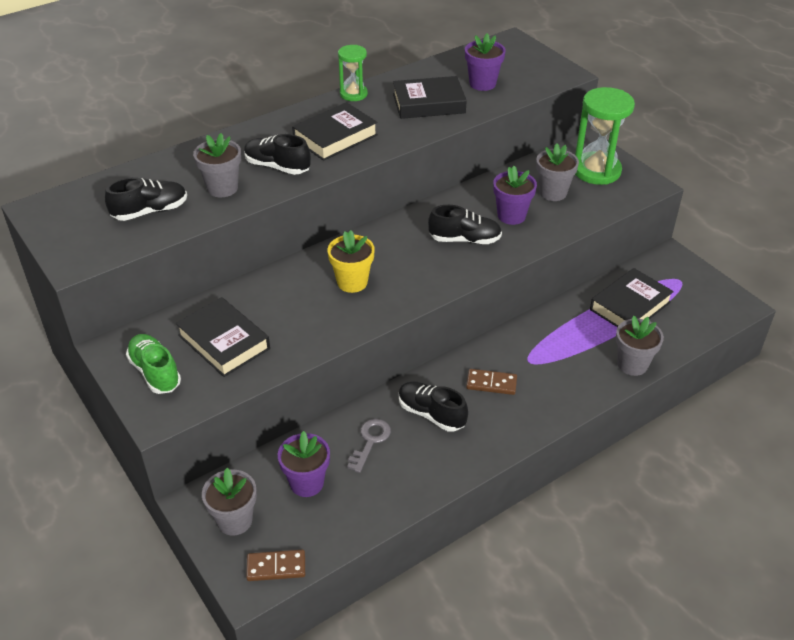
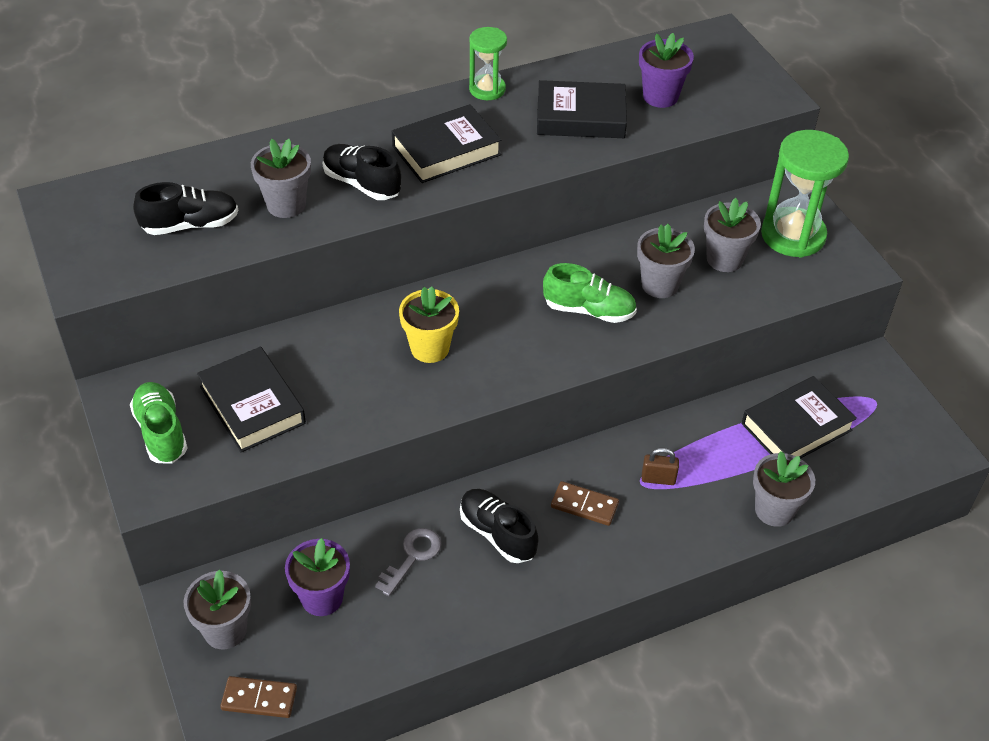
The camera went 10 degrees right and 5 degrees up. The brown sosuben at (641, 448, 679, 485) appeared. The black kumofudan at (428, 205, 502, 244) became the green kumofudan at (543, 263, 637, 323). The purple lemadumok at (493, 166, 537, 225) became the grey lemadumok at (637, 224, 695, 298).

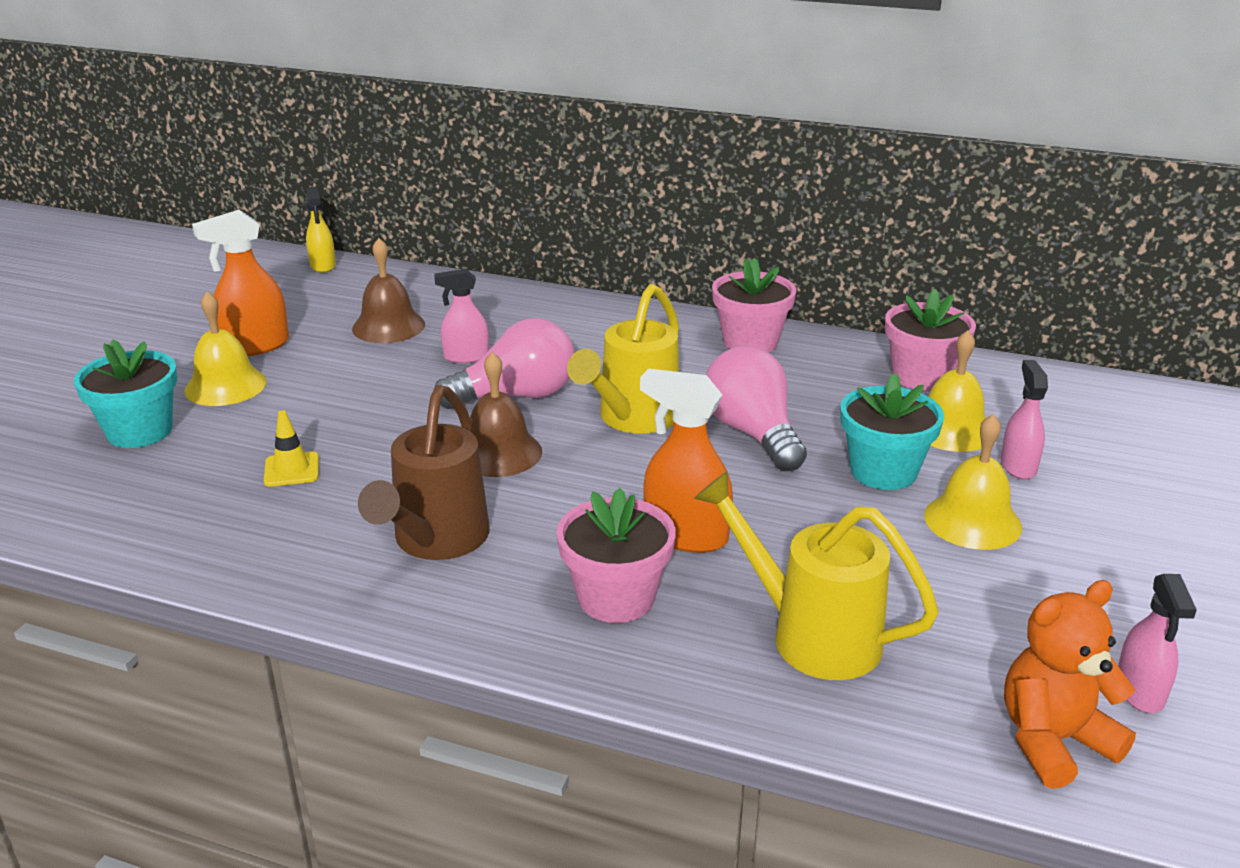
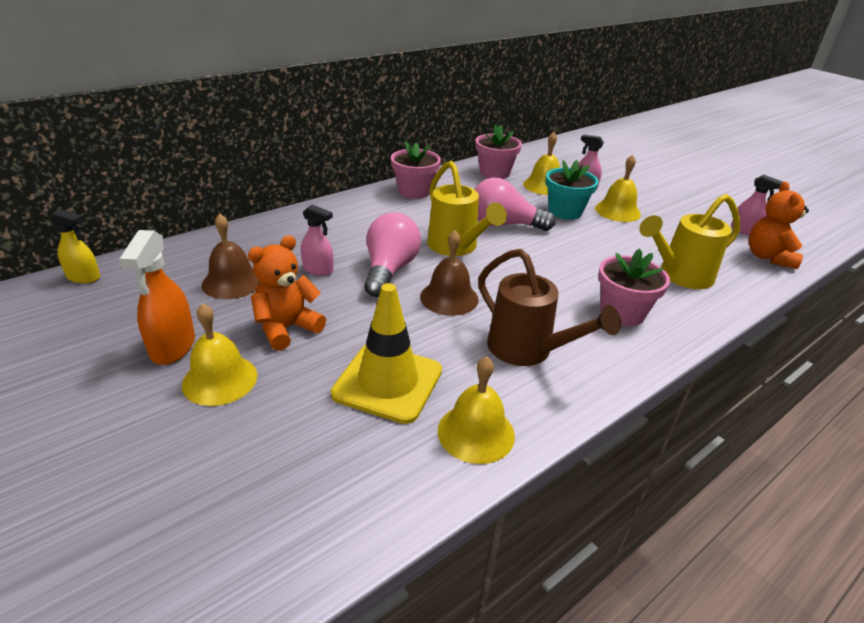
The camera went 60 degrees left and 5 degrees up. The turquoise lemadumok at (74, 339, 177, 448) disappeared. The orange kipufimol at (640, 369, 733, 553) disappeared. The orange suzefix at (248, 235, 326, 351) appeared. The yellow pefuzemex at (438, 356, 515, 464) appeared. The pink kipufimol at (435, 269, 489, 363) turned 90 degrees counterclockwise. The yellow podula at (264, 410, 319, 486) changed to 2.16 times the size.

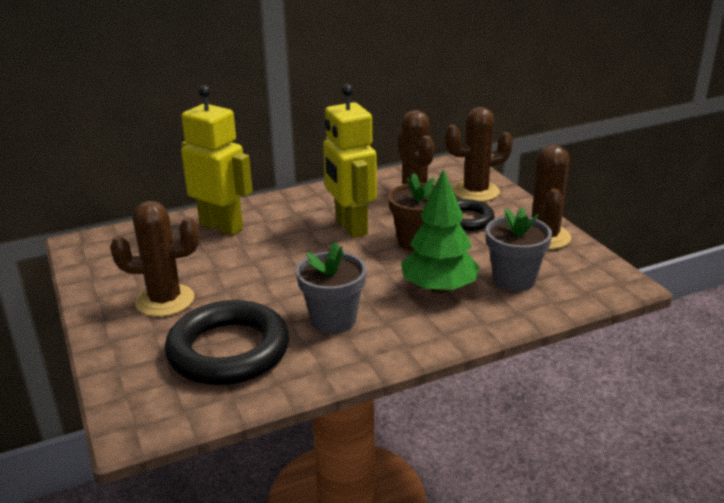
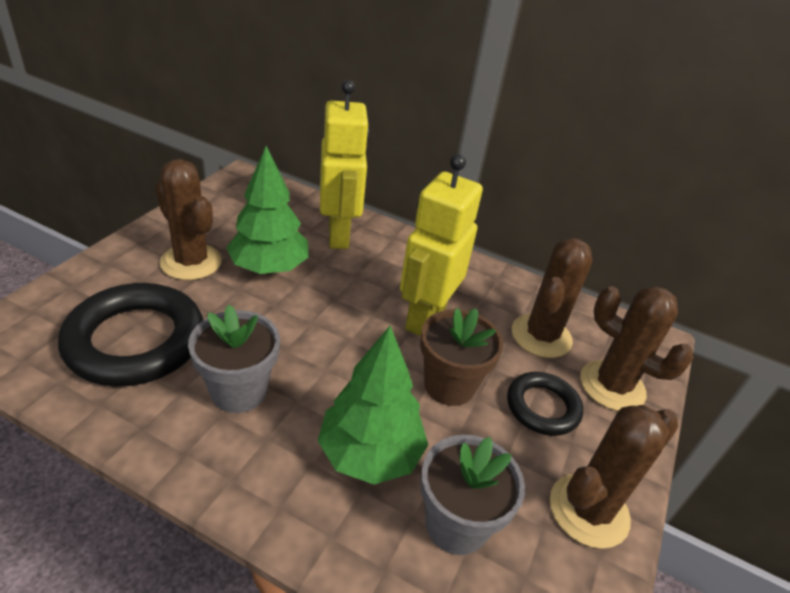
The camera went 45 degrees right and 10 degrees up. The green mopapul at (226, 146, 309, 274) appeared.

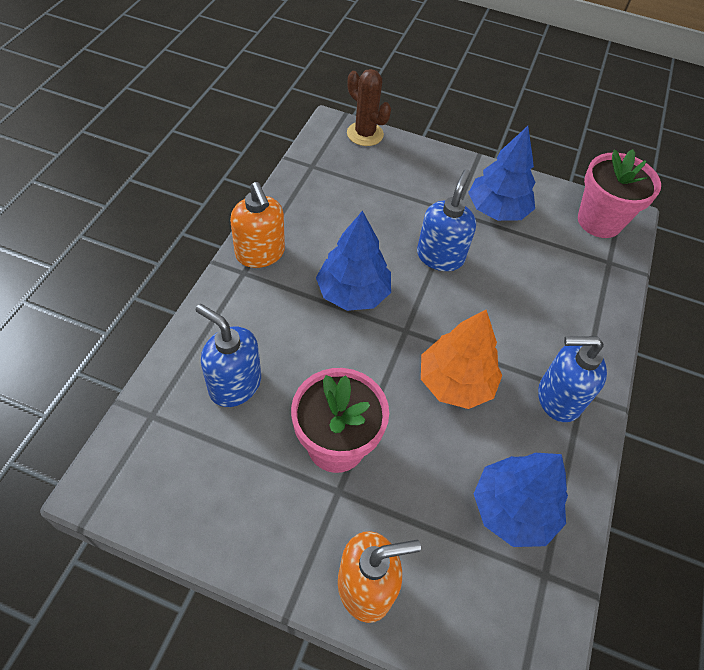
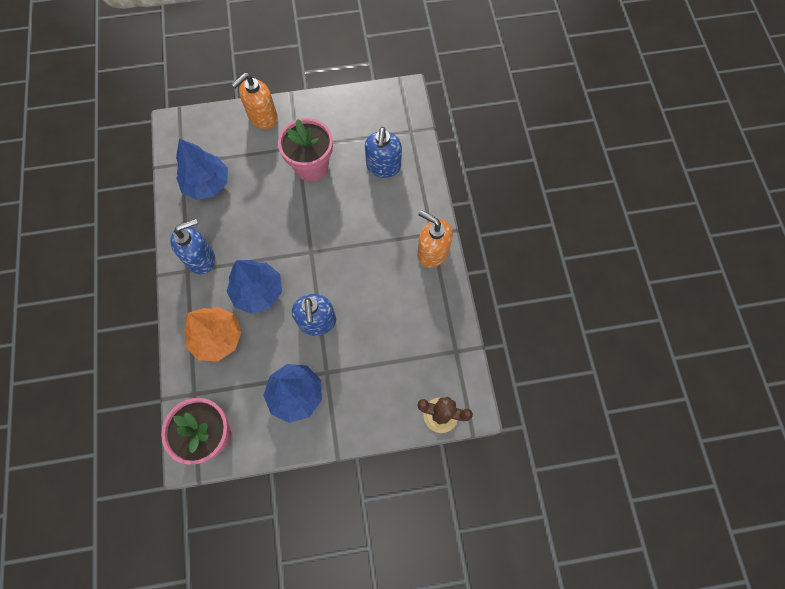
The camera went 155 degrees right and 15 degrees up. The blue mopapul moved from (316, 211, 391, 311) to (227, 260, 282, 314). The orange mopapul moved from (421, 310, 502, 409) to (184, 307, 242, 362). The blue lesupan at (196, 304, 261, 407) turned 90 degrees clockwise.

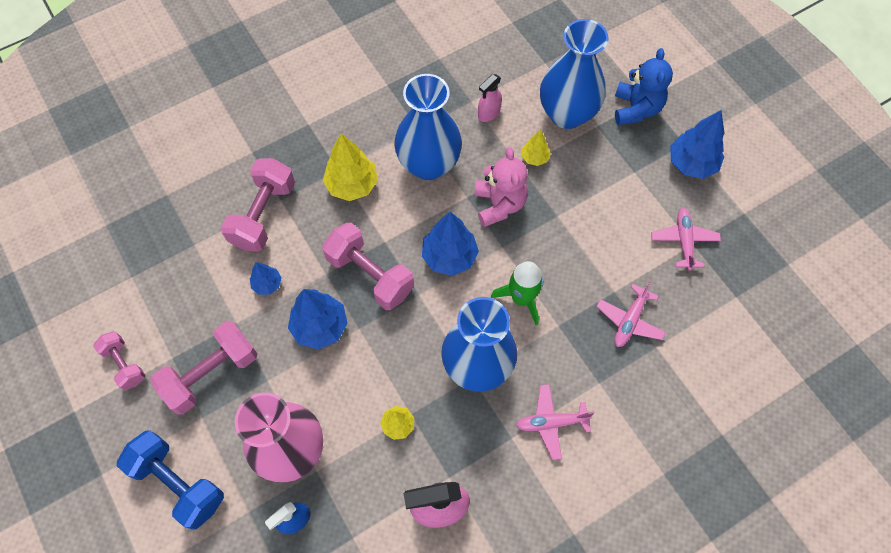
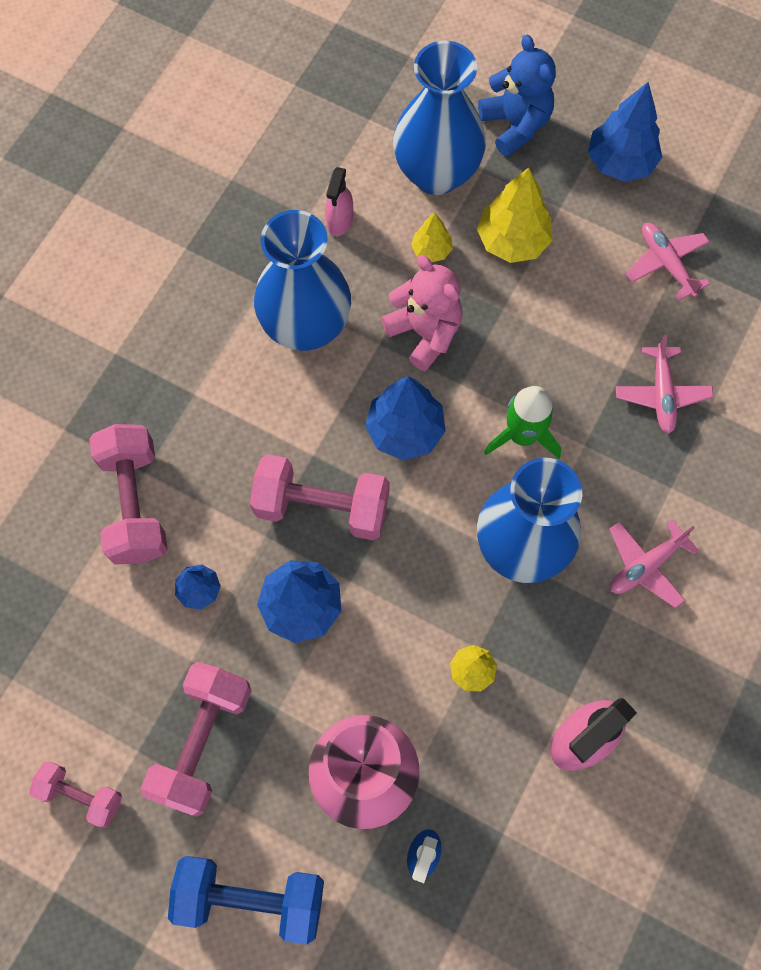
The camera went 30 degrees left and 5 degrees up. The yellow mopapul moved from (323, 133, 378, 201) to (477, 167, 553, 263).

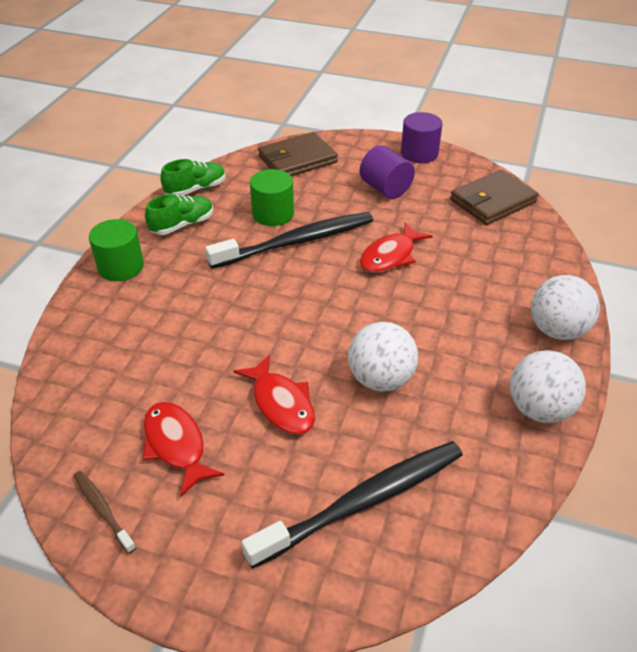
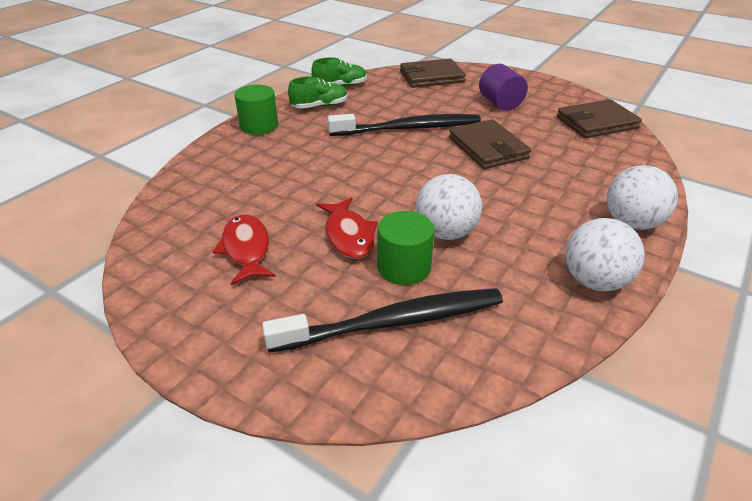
The camera went 15 degrees right and 5 degrees down. The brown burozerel at (73, 471, 136, 554) disappeared. The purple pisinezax at (401, 112, 443, 163) disappeared. The green pisinezax moved from (250, 169, 294, 226) to (377, 211, 434, 285). The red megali at (360, 222, 433, 273) was replaced by the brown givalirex at (449, 119, 531, 169).

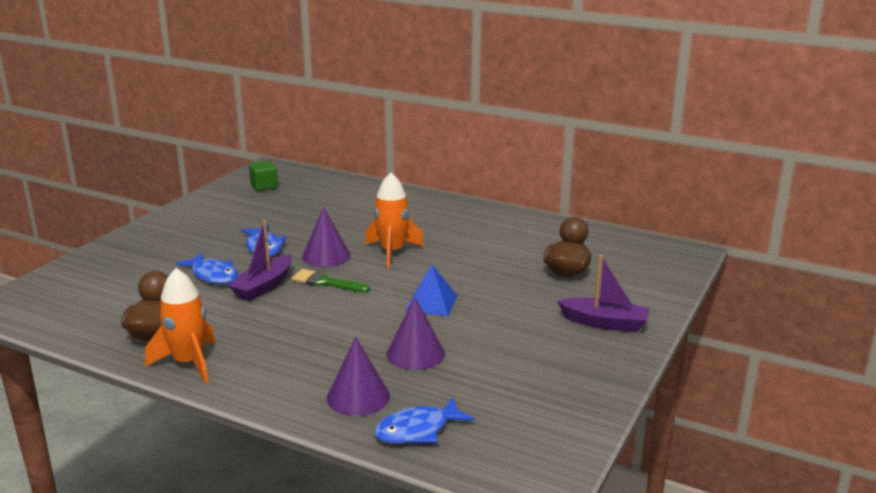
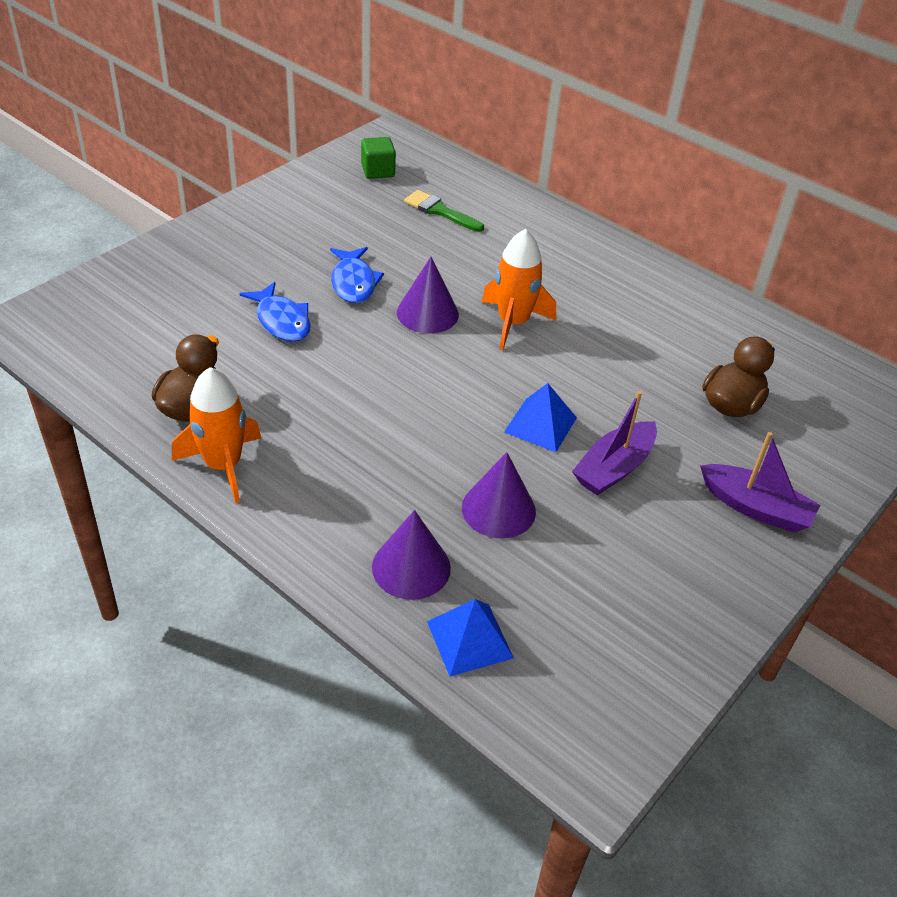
The camera went 10 degrees right and 20 degrees up. The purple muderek moved from (227, 220, 292, 301) to (572, 391, 657, 495). The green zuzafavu moved from (292, 269, 370, 293) to (404, 190, 484, 232). The blue megali at (374, 398, 475, 444) was replaced by the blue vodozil at (427, 599, 514, 676).

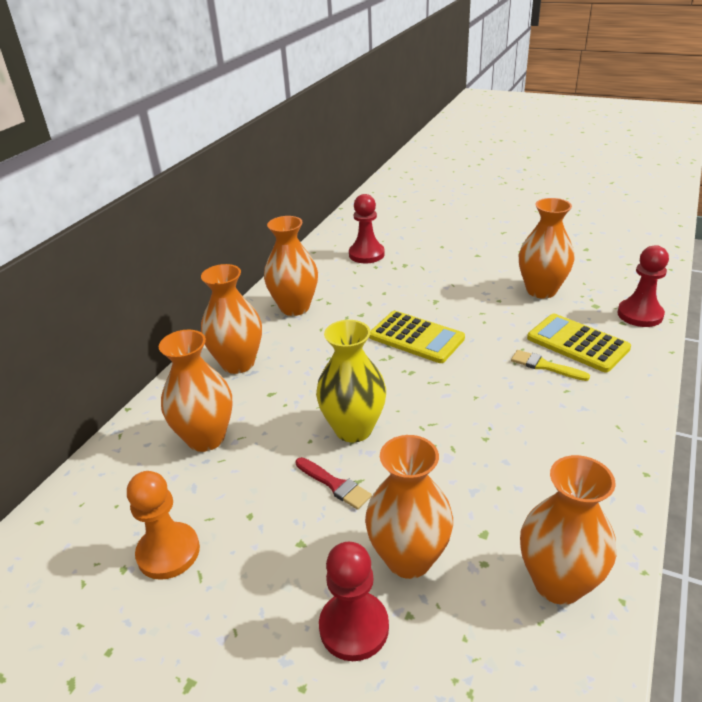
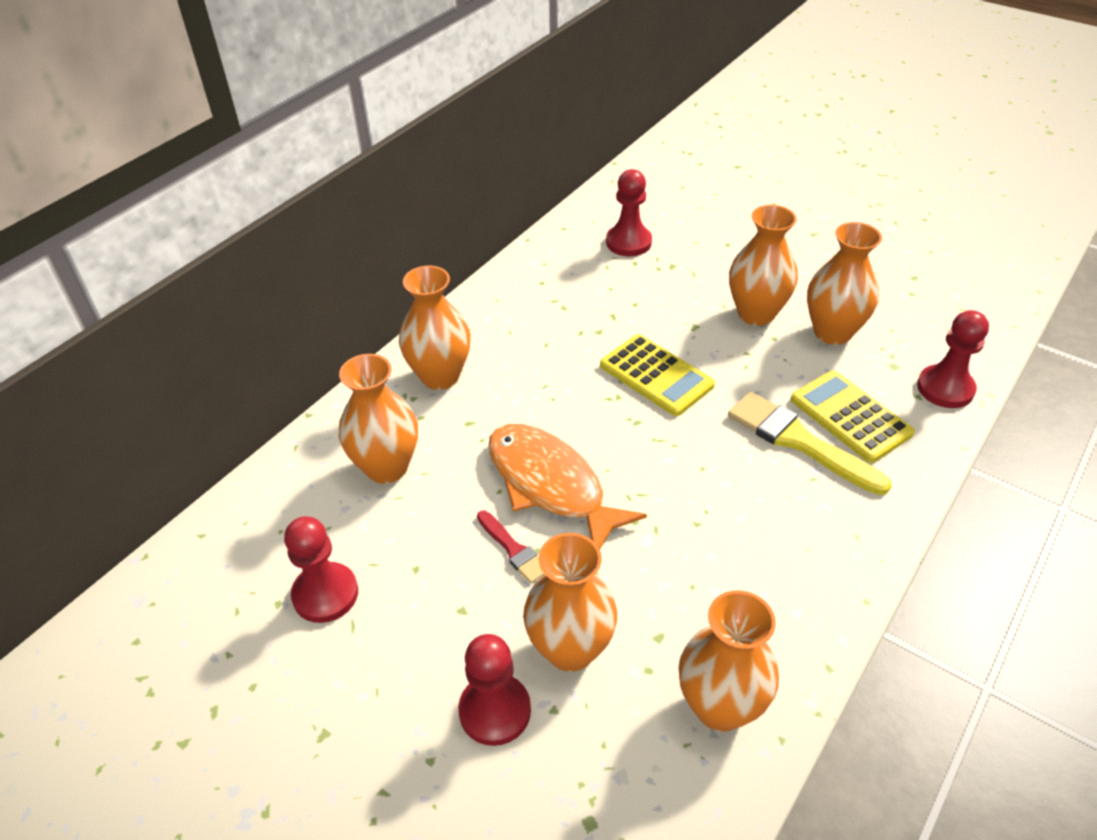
The camera went 10 degrees right and 10 degrees up. The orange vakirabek moved from (264, 216, 318, 316) to (729, 205, 798, 326). The yellow vakirabek at (316, 320, 386, 442) was replaced by the orange megali at (488, 424, 647, 550). The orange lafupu at (127, 471, 200, 580) became the red lafupu at (284, 516, 358, 623). The yellow zuzafavu at (511, 350, 590, 381) changed to 1.84 times the size.

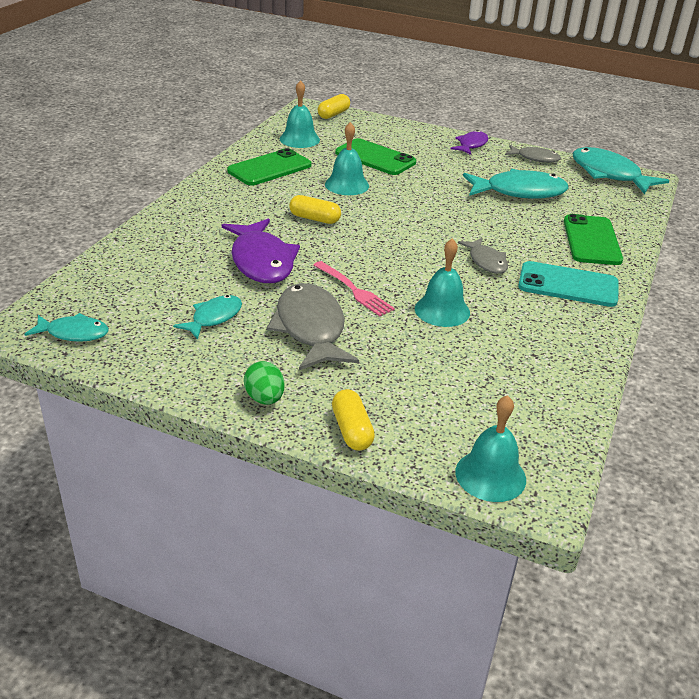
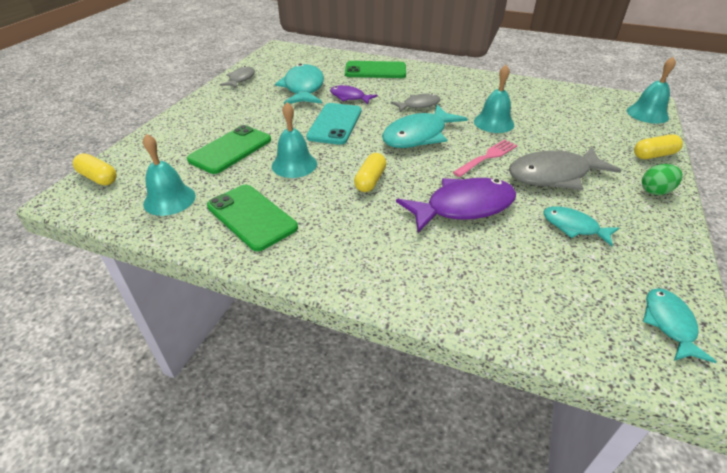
The camera went 90 degrees left and 5 degrees up. The purple megali moved from (450, 130, 488, 155) to (330, 85, 378, 104). The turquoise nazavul moved from (518, 261, 619, 307) to (306, 103, 361, 145). The turquoise megali moved from (573, 147, 669, 194) to (382, 105, 468, 148).

